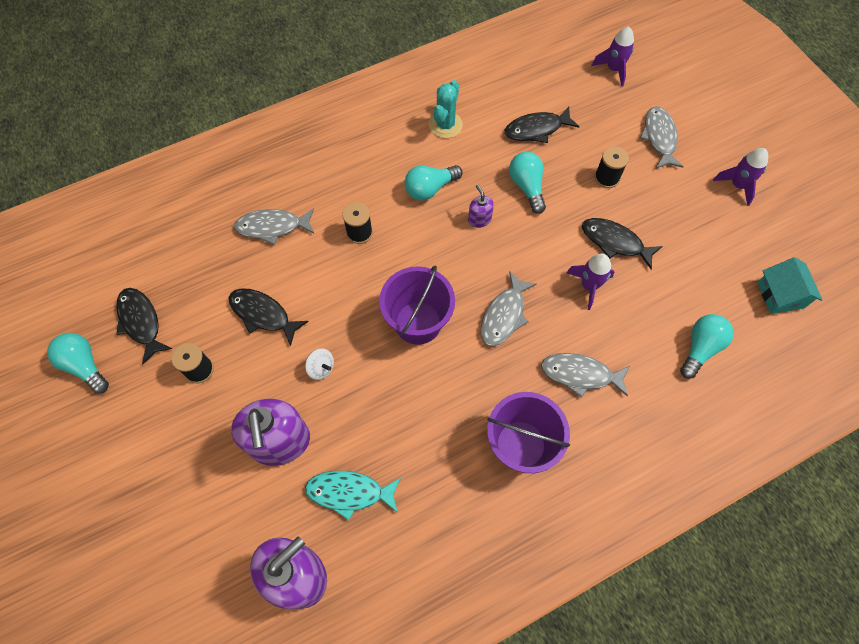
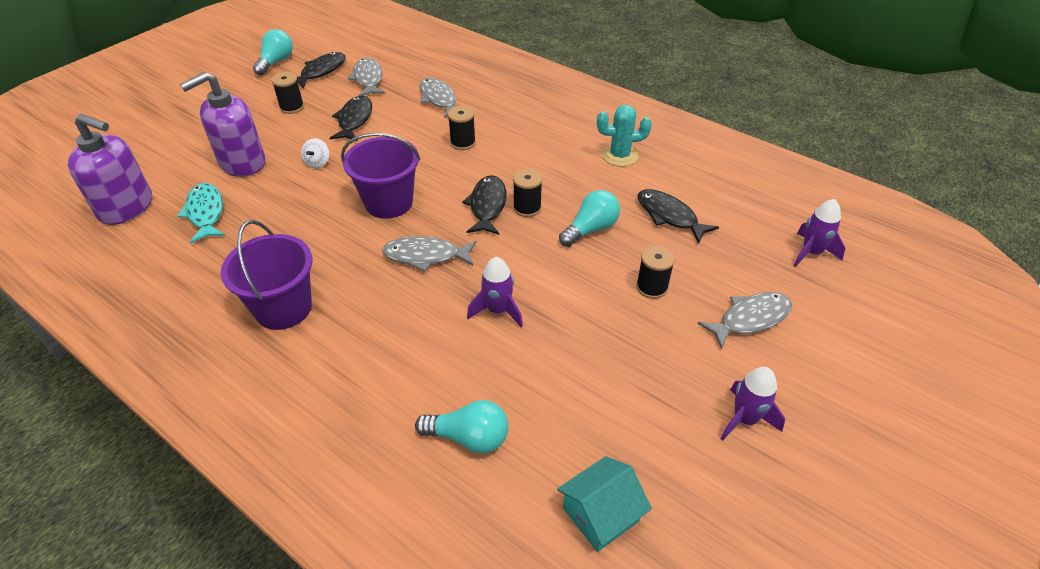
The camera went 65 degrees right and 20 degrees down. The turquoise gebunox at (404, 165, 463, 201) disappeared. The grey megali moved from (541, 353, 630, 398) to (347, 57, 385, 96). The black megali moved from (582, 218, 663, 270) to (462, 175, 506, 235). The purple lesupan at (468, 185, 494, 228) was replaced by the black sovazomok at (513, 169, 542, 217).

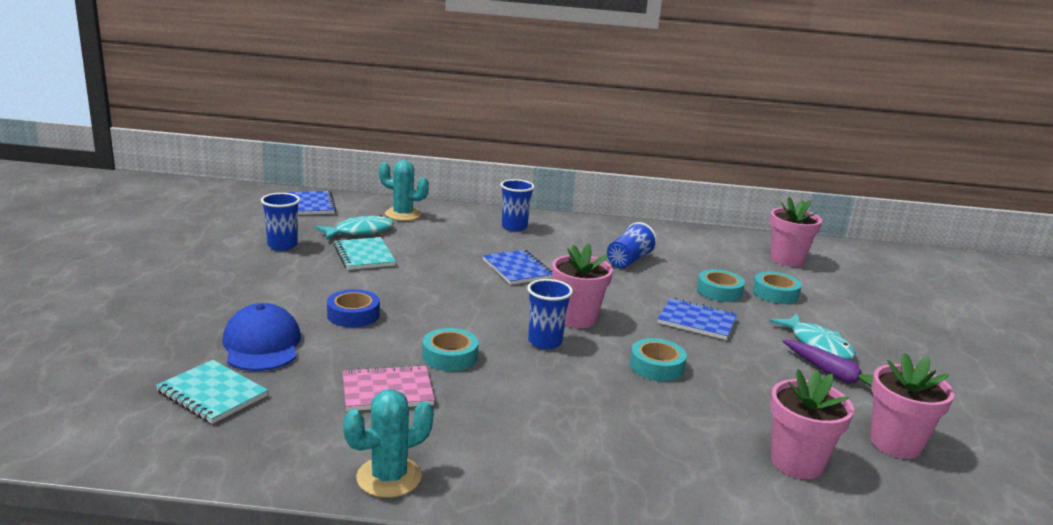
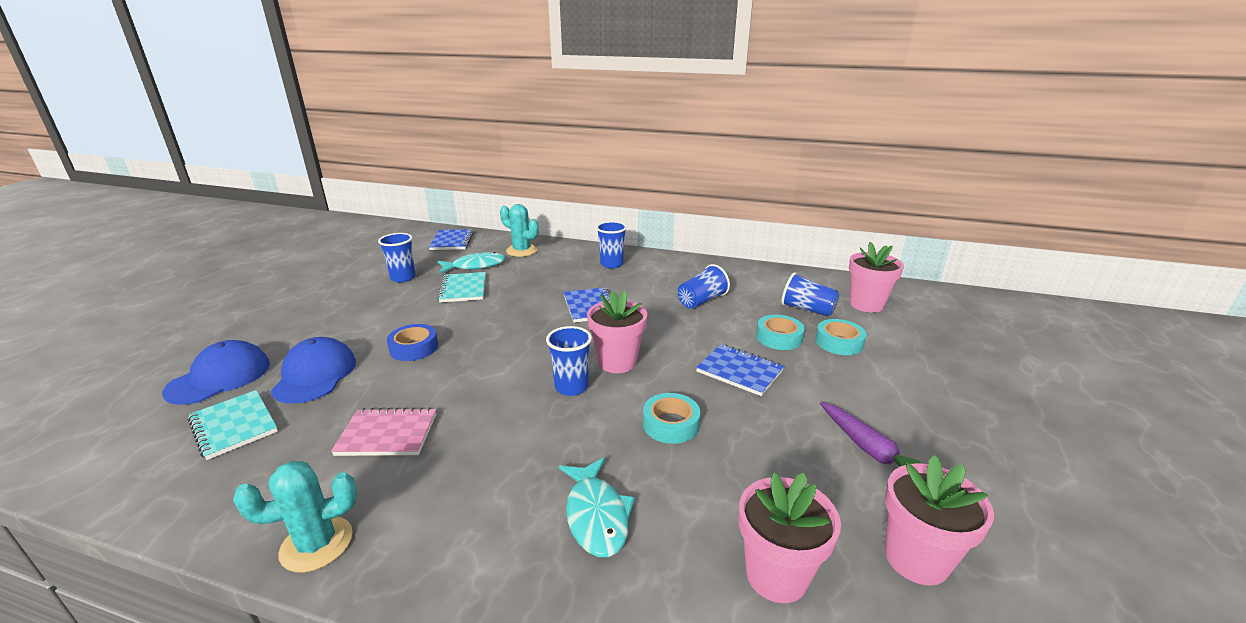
The camera went 15 degrees right and 5 degrees up. The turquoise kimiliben at (422, 328, 479, 371) disappeared. The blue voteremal at (162, 340, 270, 405) appeared. The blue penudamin at (781, 272, 839, 317) appeared. The turquoise megali moved from (769, 314, 856, 360) to (559, 458, 635, 557).

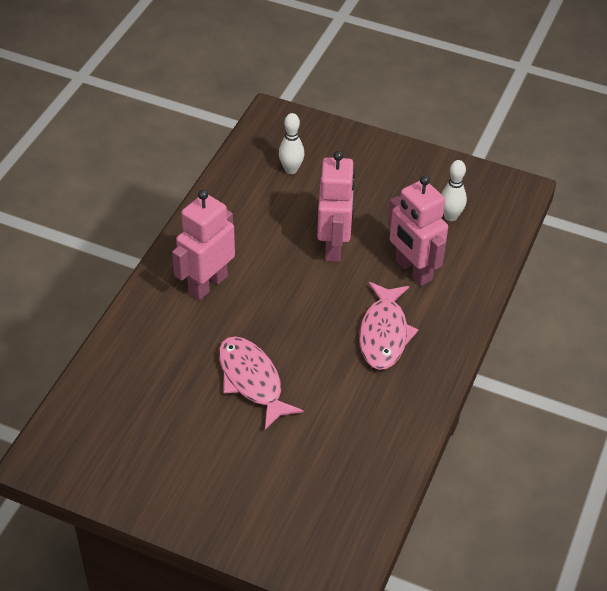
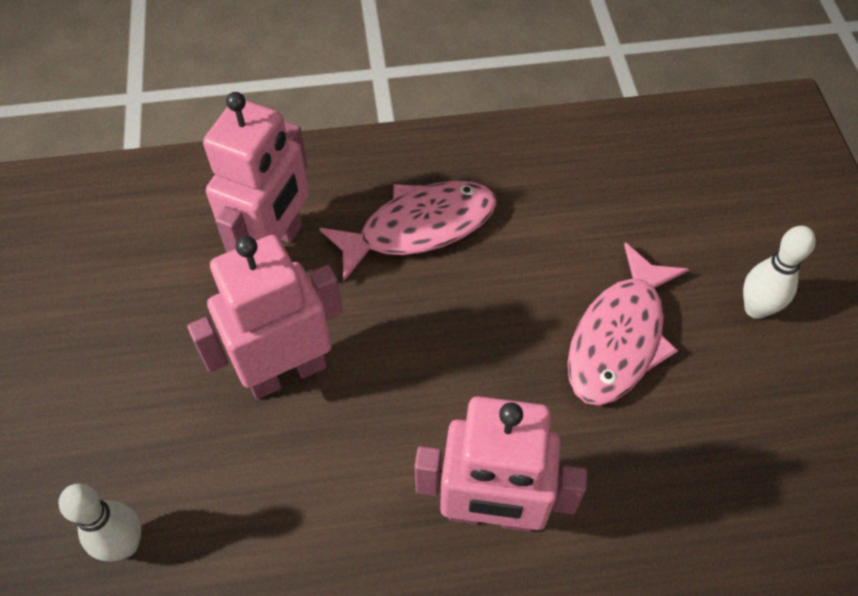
The camera went 120 degrees left and 10 degrees up. The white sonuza moved from (441, 160, 467, 221) to (743, 226, 816, 319).

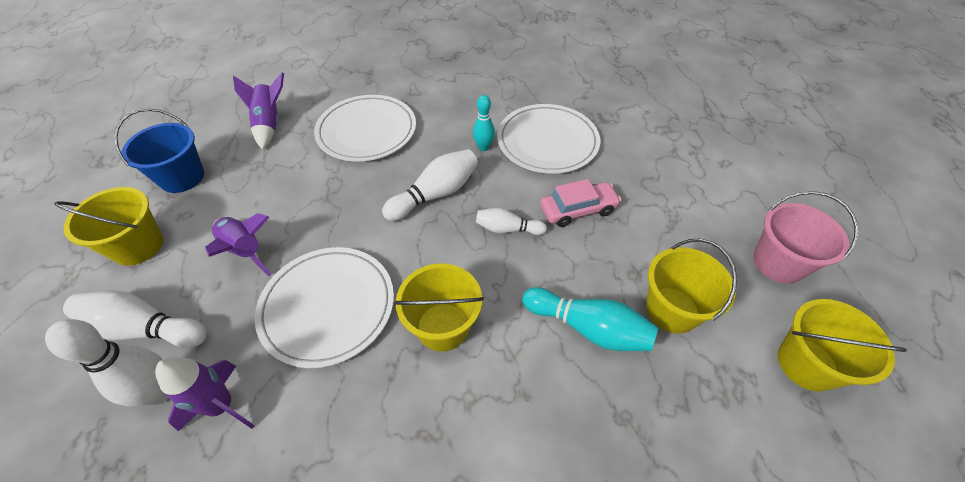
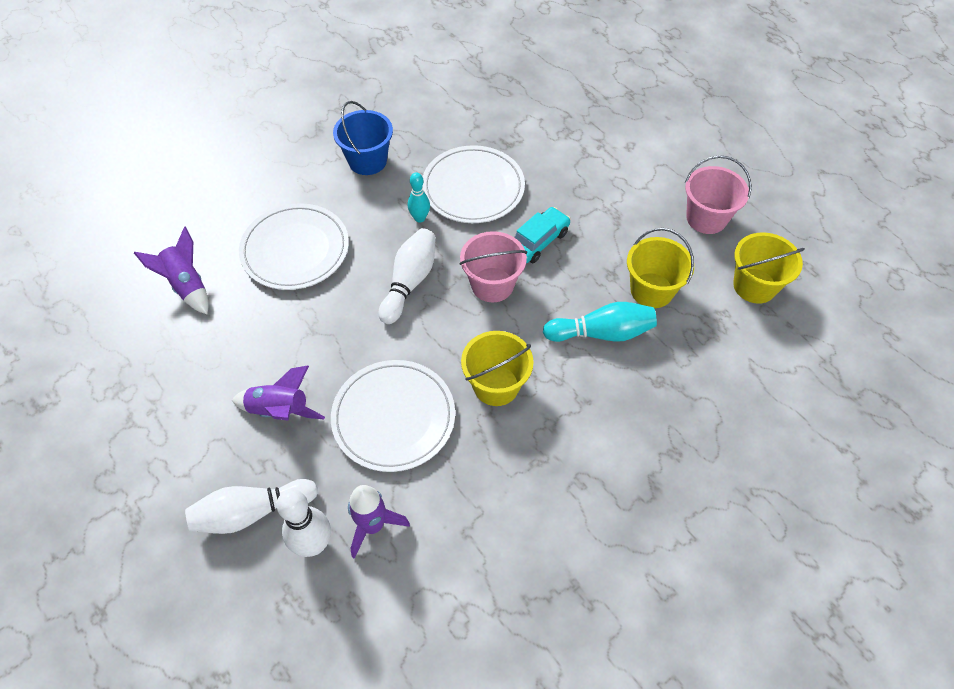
The camera went 30 degrees left and 5 degrees up. The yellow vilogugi at (54, 187, 163, 266) disappeared. The blue vilogugi moved from (114, 108, 204, 193) to (333, 101, 393, 175). The white sonuza at (476, 208, 547, 235) was replaced by the pink vilogugi at (459, 231, 527, 302). The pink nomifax at (540, 179, 621, 227) became the turquoise nomifax at (514, 207, 571, 263).

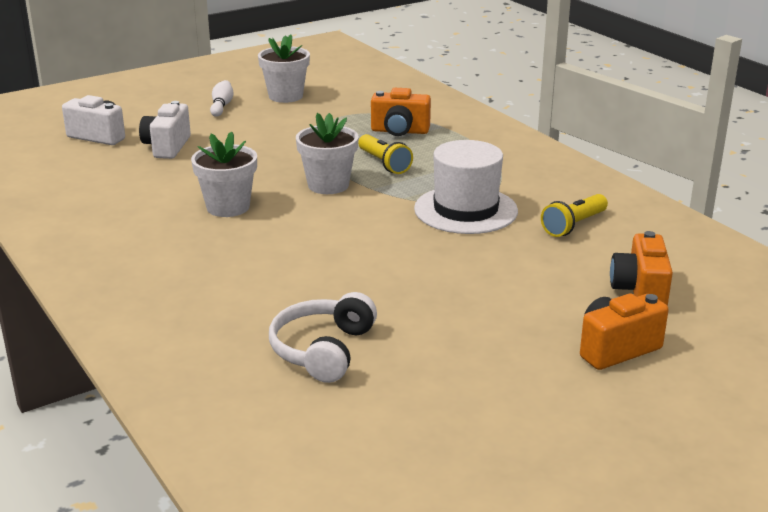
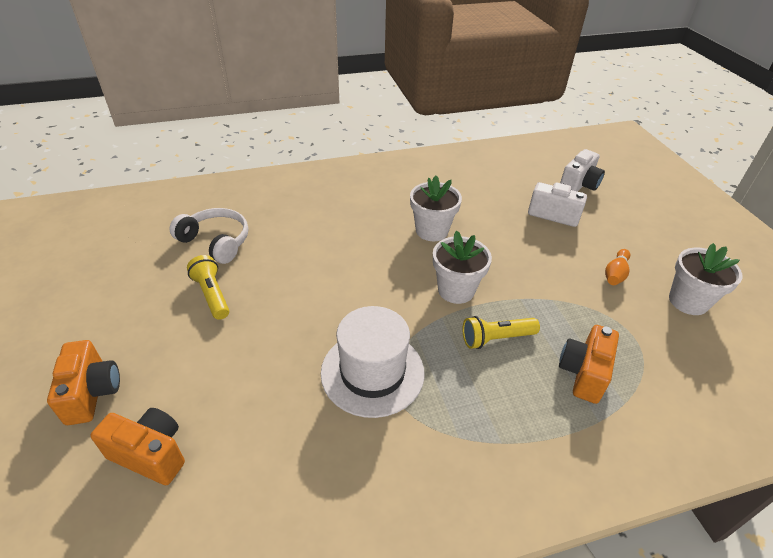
The camera went 105 degrees right and 15 degrees up. The white sonuza at (210, 80, 233, 117) disappeared. The orange sonuza at (605, 249, 630, 285) appeared. The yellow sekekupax moved from (541, 194, 608, 237) to (187, 255, 229, 320).

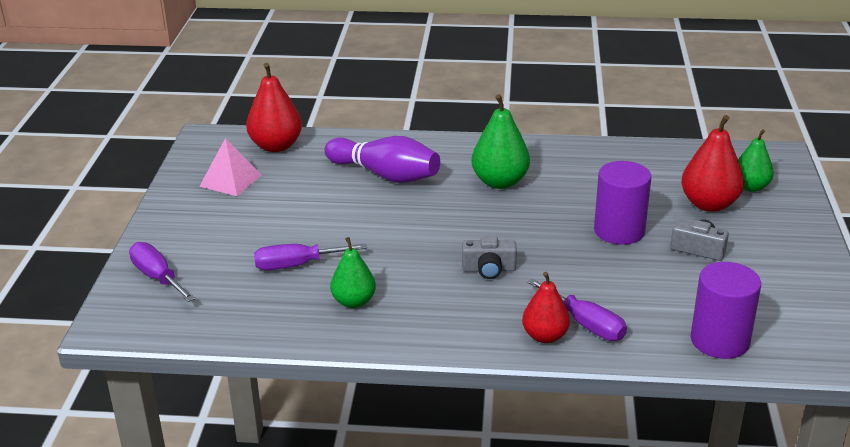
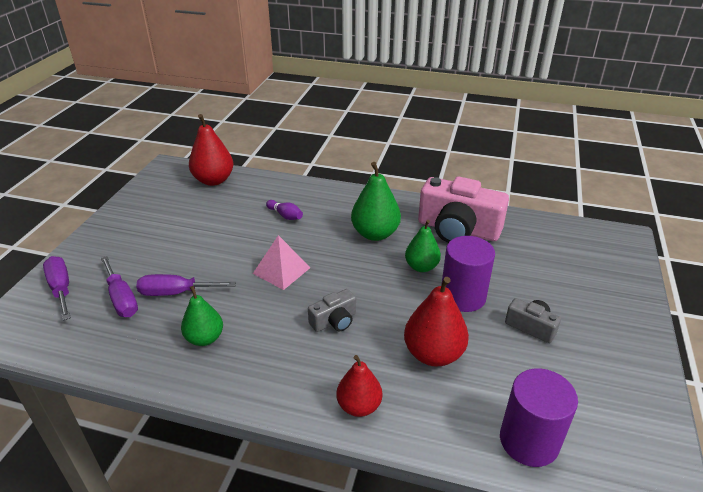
The camera went 10 degrees right and 5 degrees up. The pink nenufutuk at (418, 177, 509, 243) appeared. The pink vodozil moved from (199, 138, 261, 196) to (253, 235, 311, 290). The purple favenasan moved from (527, 278, 627, 341) to (101, 256, 138, 317). The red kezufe moved from (681, 115, 744, 212) to (404, 277, 469, 367). The green kezufe moved from (738, 129, 774, 192) to (405, 220, 441, 272). The grey nenufutuk at (462, 236, 517, 279) turned 45 degrees counterclockwise. The purple sonuza at (324, 136, 440, 183) changed to 0.45 times the size.

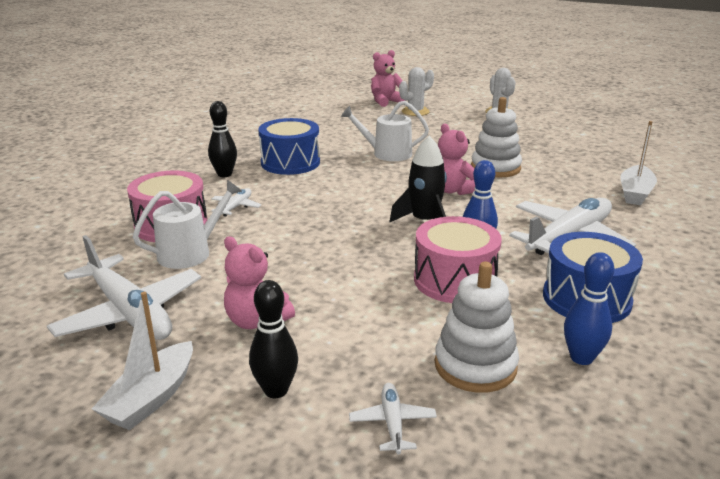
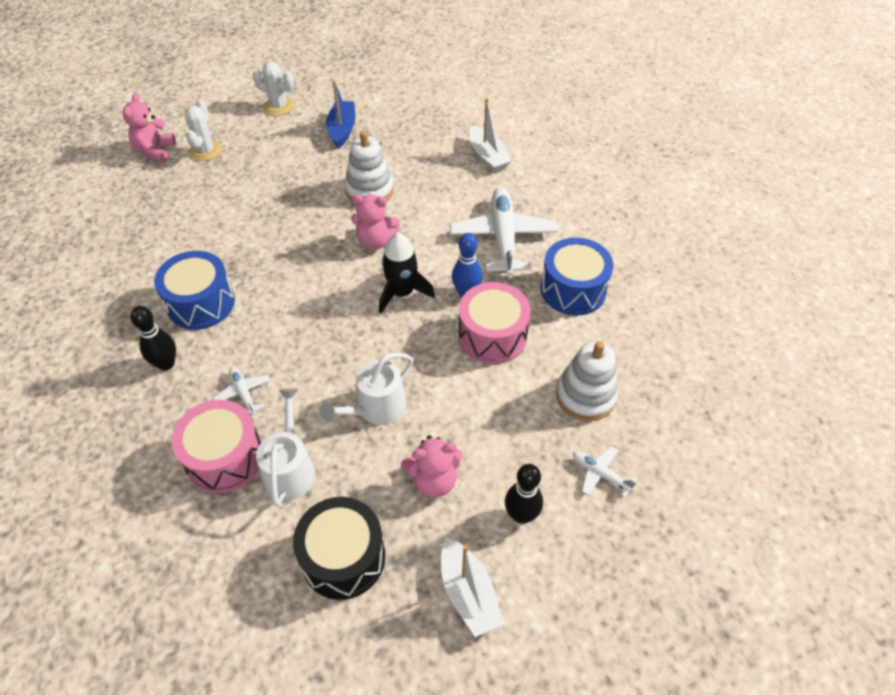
The camera went 50 degrees left and 25 degrees up. The blue sonuza at (564, 252, 614, 365) disappeared. The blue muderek at (326, 80, 356, 149) appeared. The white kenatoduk moved from (341, 101, 429, 161) to (320, 353, 414, 425). The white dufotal at (47, 235, 201, 340) was replaced by the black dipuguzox at (293, 497, 385, 600).

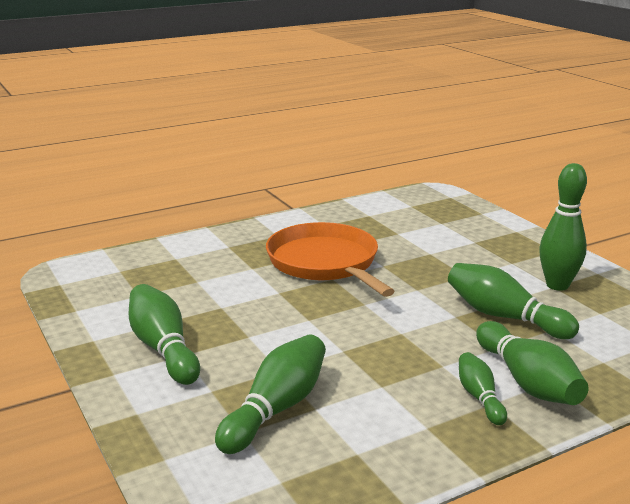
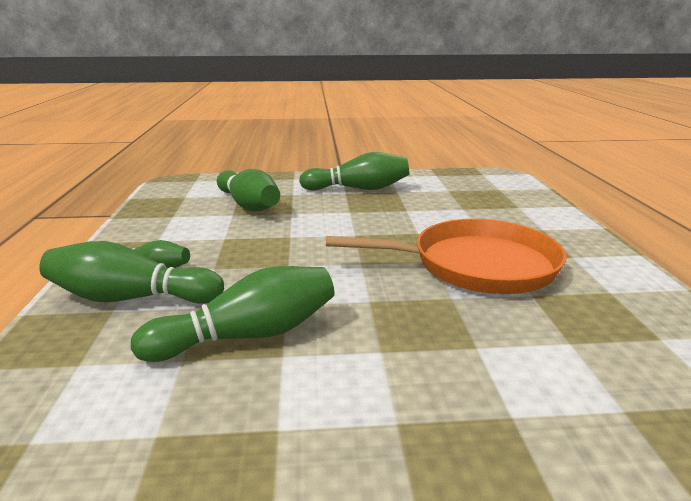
The camera went 115 degrees right and 0 degrees up. The green sonuza at (539, 163, 587, 291) disappeared.

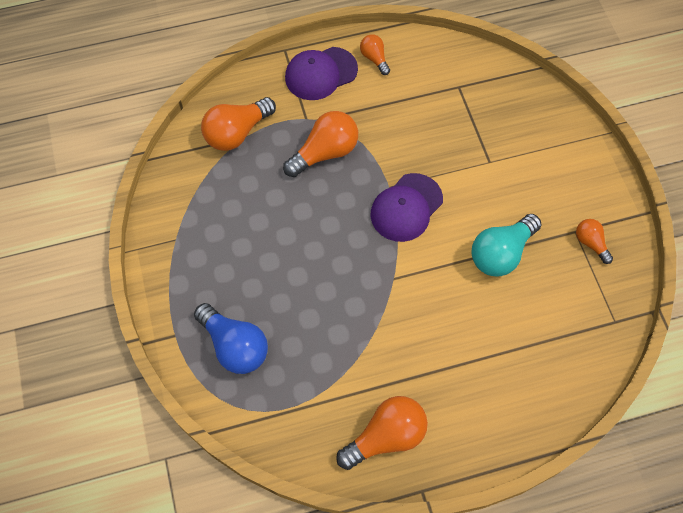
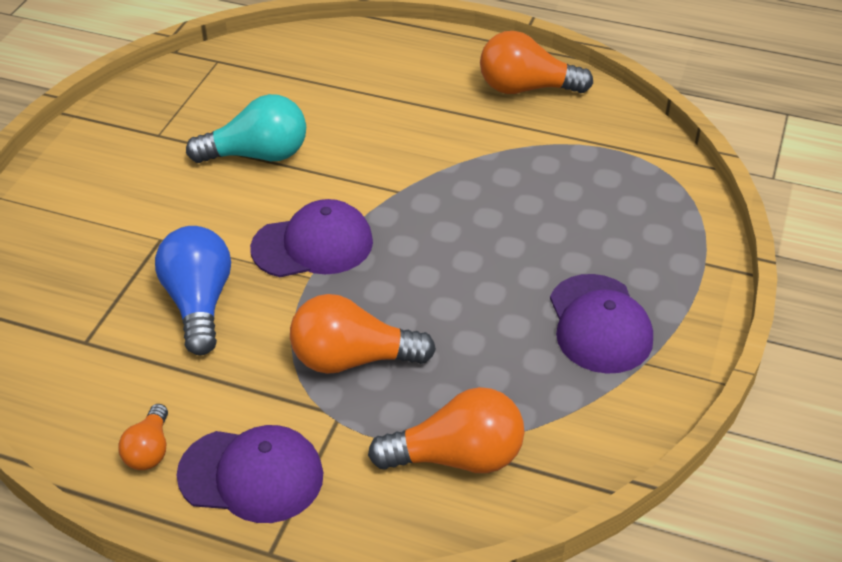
The camera went 145 degrees left and 20 degrees down. The orange gebunox at (576, 219, 613, 264) disappeared. The purple voteremal at (550, 274, 653, 374) appeared. The blue gebunox moved from (194, 303, 268, 374) to (155, 226, 231, 355).

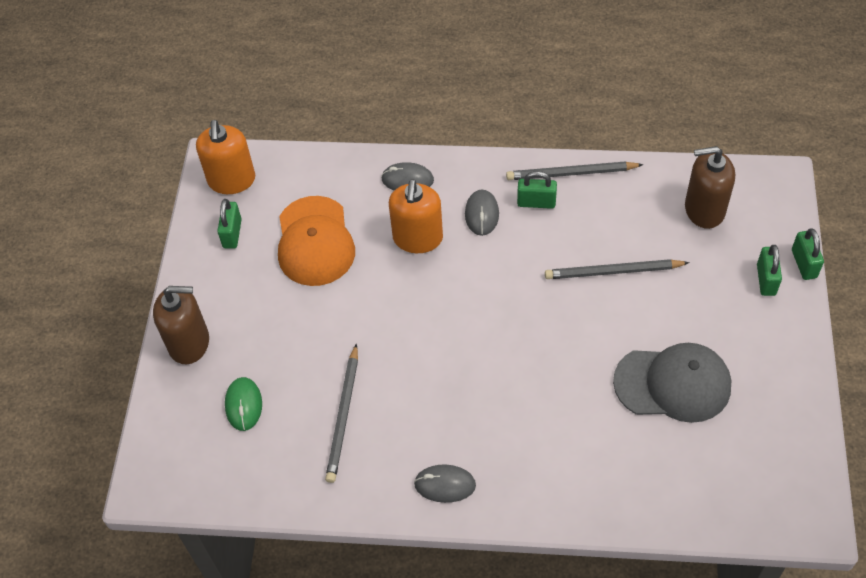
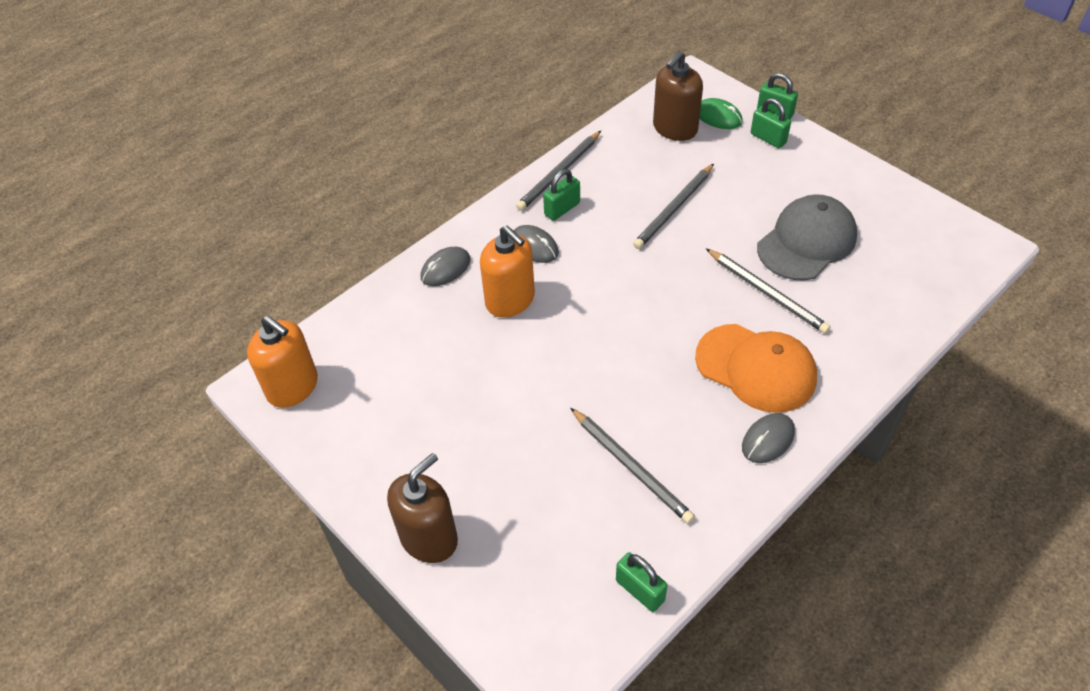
The camera went 50 degrees left and 5 degrees down. The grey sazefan at (706, 248, 831, 334) appeared. The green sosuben moved from (217, 199, 242, 249) to (616, 552, 667, 612). The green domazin moved from (225, 377, 262, 431) to (699, 98, 742, 129). The orange voteremal moved from (278, 196, 355, 286) to (695, 324, 817, 413).

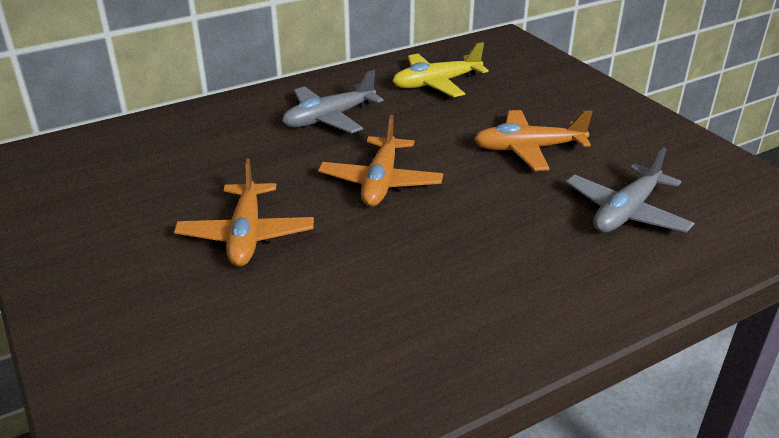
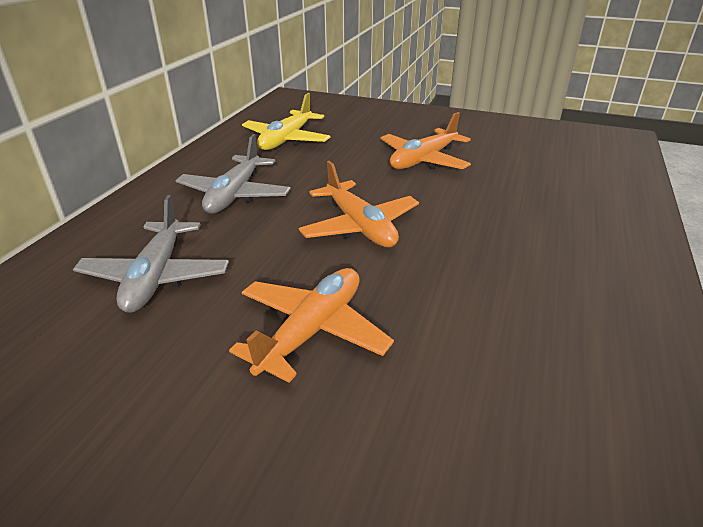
The camera went 40 degrees left and 0 degrees up. The grey dufotal moved from (566, 147, 694, 233) to (73, 195, 229, 313). The orange dufotal at (174, 159, 314, 267) turned 105 degrees counterclockwise.

